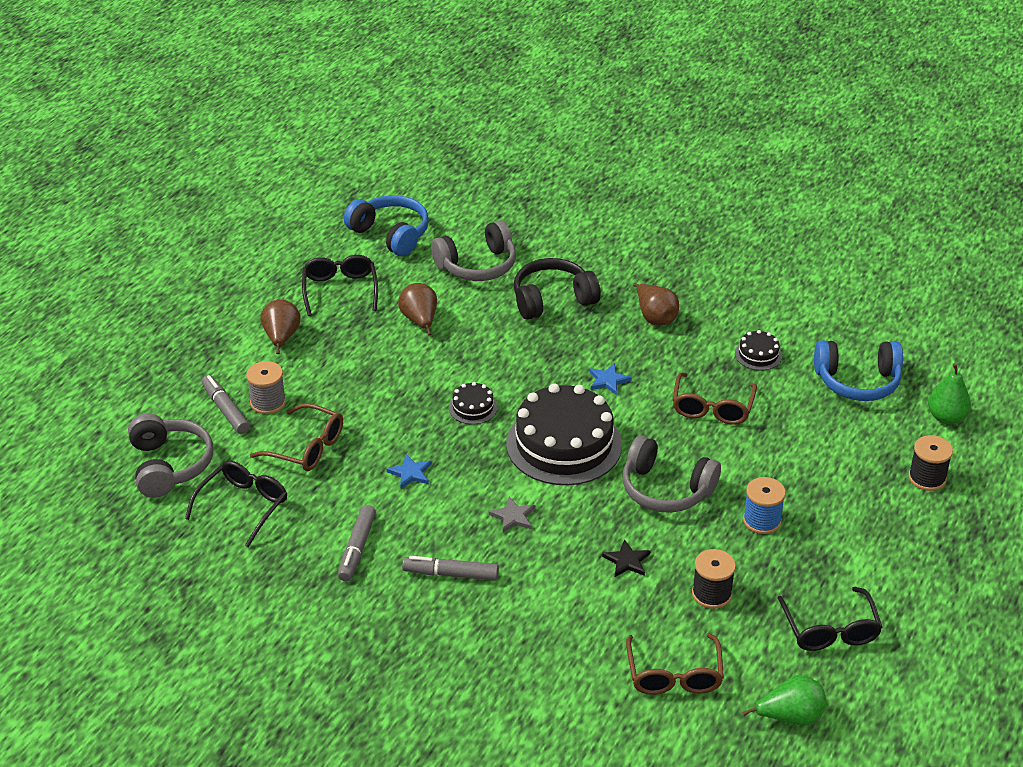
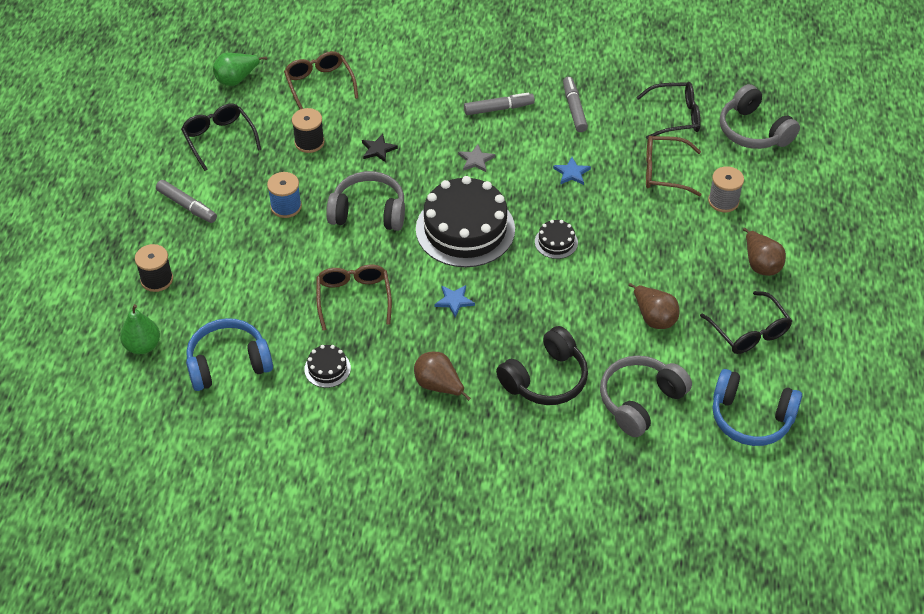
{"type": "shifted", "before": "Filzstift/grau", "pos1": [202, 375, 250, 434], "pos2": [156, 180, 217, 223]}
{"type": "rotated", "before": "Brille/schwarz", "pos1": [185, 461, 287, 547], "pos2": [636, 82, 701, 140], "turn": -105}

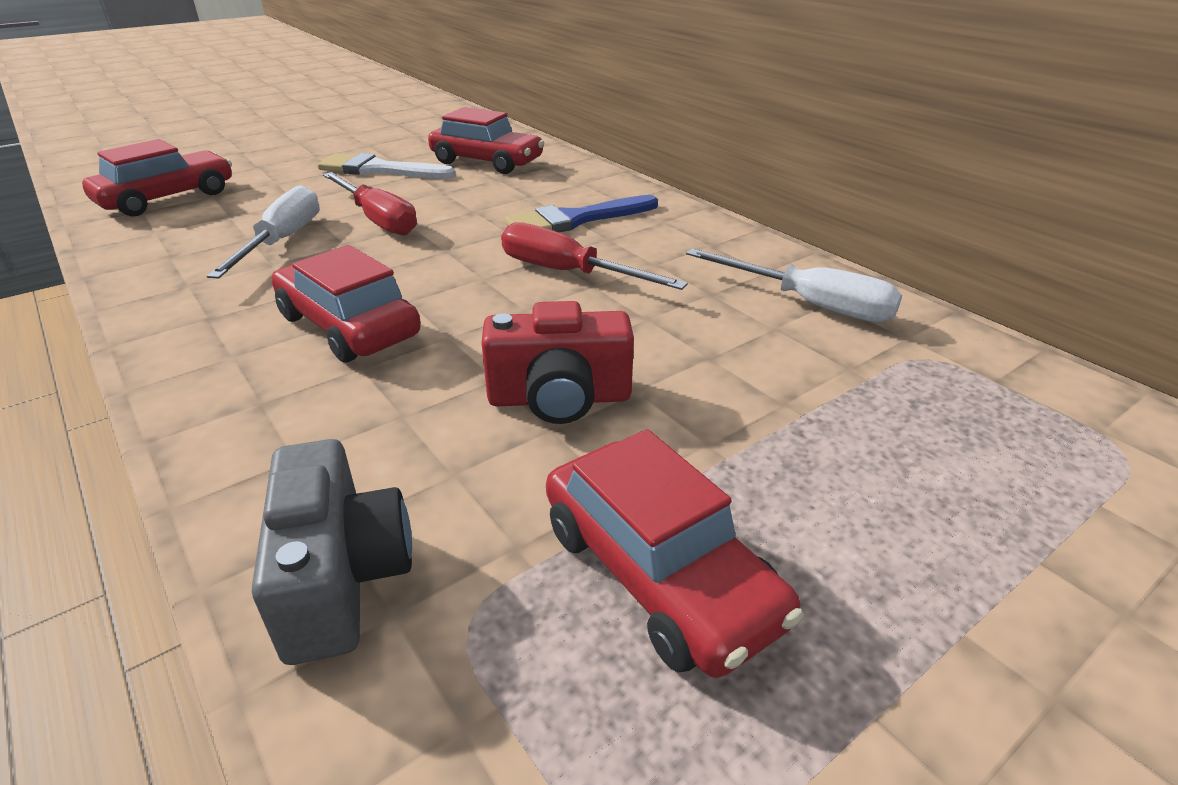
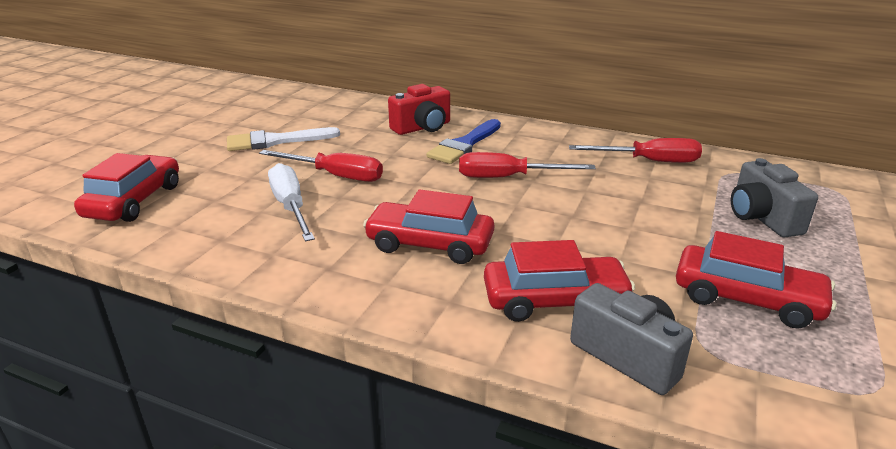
{"type": "new", "after": "Kamera/grau", "pos2": [731, 158, 818, 237]}
{"type": "shifted", "before": "Auto/rot", "pos1": [428, 107, 545, 174], "pos2": [484, 240, 635, 322]}
{"type": "shifted", "before": "Kamera/rot", "pos1": [481, 301, 634, 424], "pos2": [388, 84, 450, 135]}
{"type": "repainted", "before": "Schraubenzieher/weiß", "after": "Schraubenzieher/rot", "pos1": [686, 248, 902, 323], "pos2": [569, 138, 702, 163]}

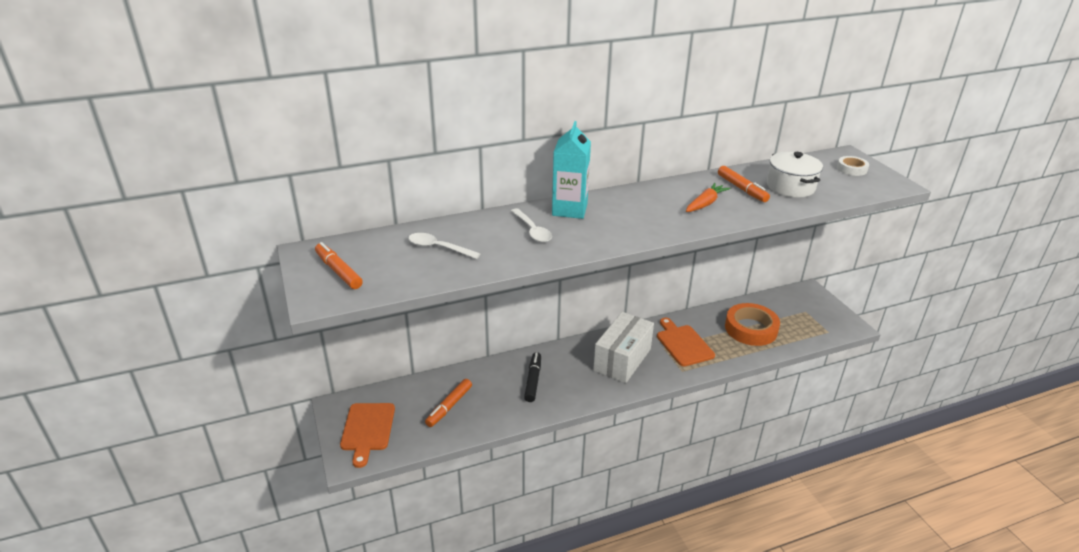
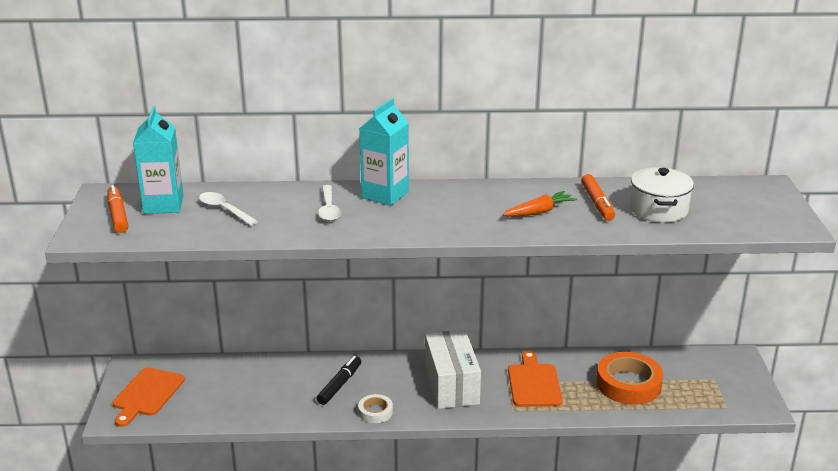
{"type": "gone", "before": "Filzstift/orange", "pos1": [425, 379, 472, 427]}
{"type": "new", "after": "Getränkekarton/türkis", "pos2": [133, 106, 183, 214]}
{"type": "shifted", "before": "Klebeband/weiß", "pos1": [837, 156, 869, 176], "pos2": [358, 394, 393, 423]}
{"type": "rotated", "before": "Schachtel/weiß", "pos1": [593, 312, 654, 383], "pos2": [425, 330, 481, 409], "turn": -60}

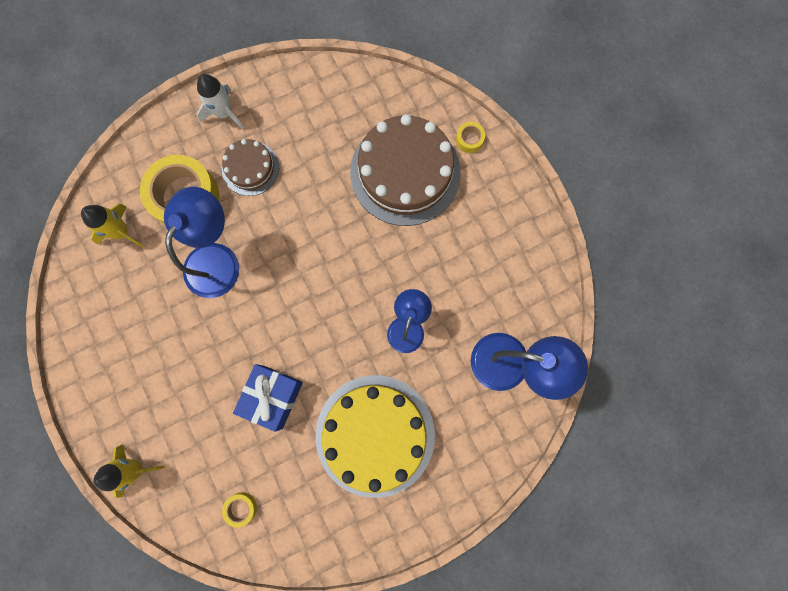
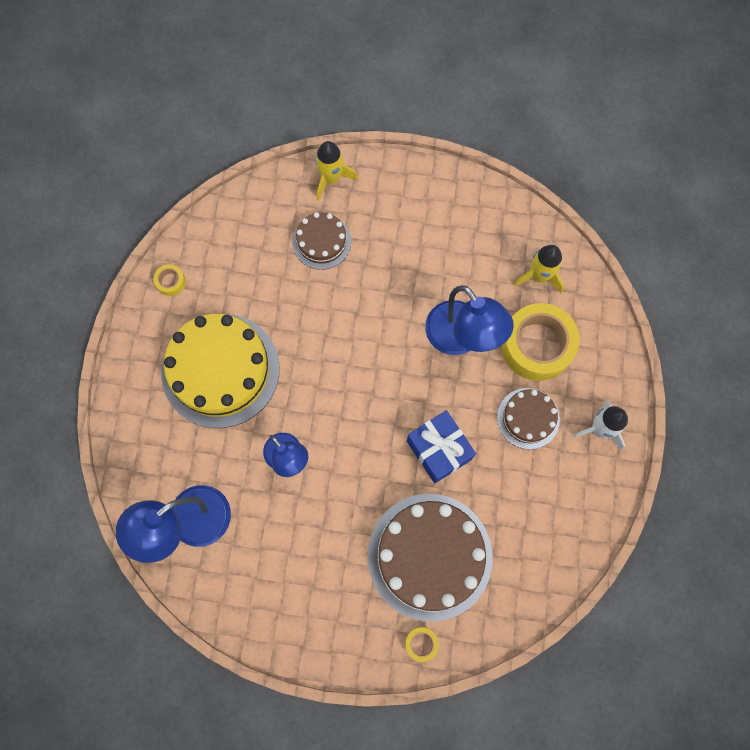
{"type": "new", "after": "Kuchen/braun", "pos2": [292, 212, 351, 270]}
{"type": "shifted", "before": "Klebeband/gelb", "pos1": [222, 492, 257, 528], "pos2": [154, 264, 186, 296]}
{"type": "shifted", "before": "Geschenk/blau", "pos1": [233, 364, 303, 432], "pos2": [407, 410, 476, 484]}

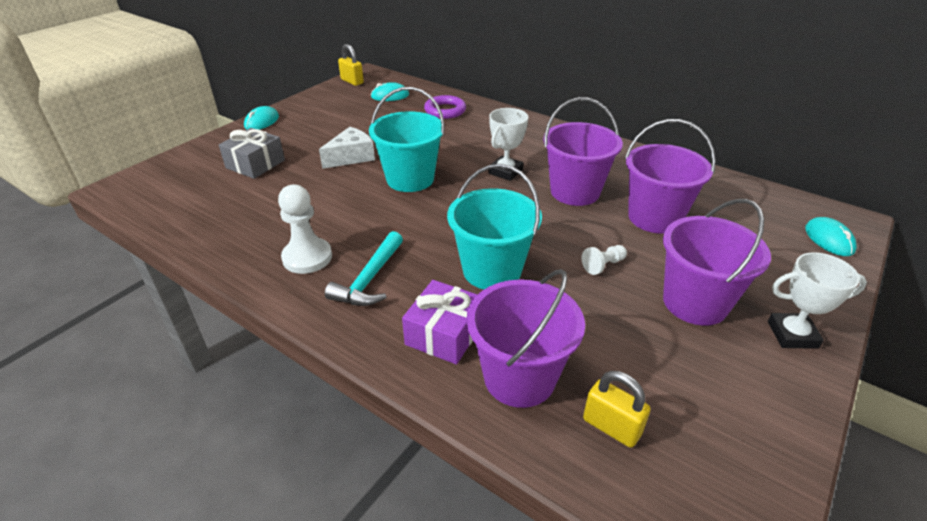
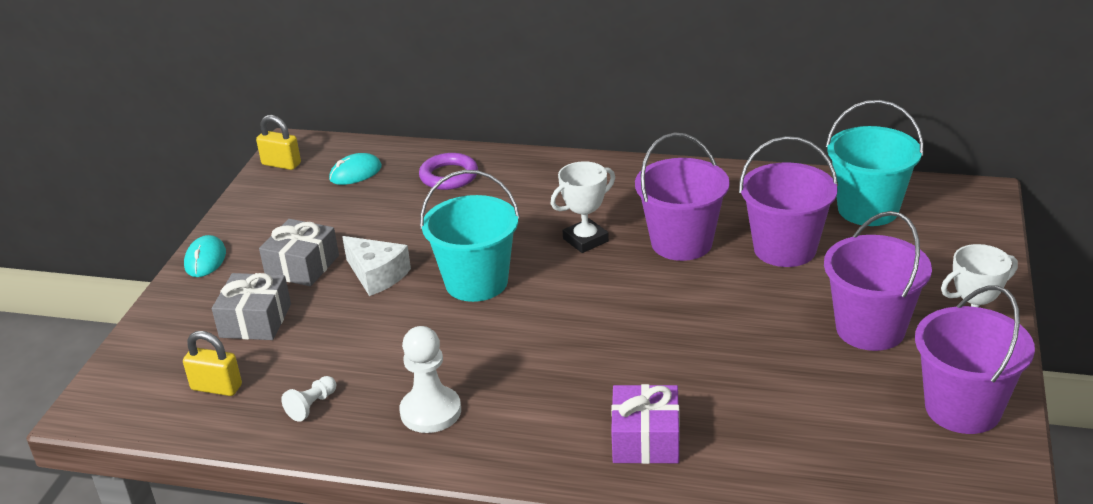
{"type": "gone", "before": "Hammer/türkis", "pos1": [325, 231, 403, 306]}
{"type": "gone", "before": "Computermaus/türkis", "pos1": [805, 217, 857, 256]}
{"type": "new", "after": "Geschenk/grau", "pos2": [259, 219, 339, 286]}
{"type": "shifted", "before": "Eimer/türkis", "pos1": [447, 164, 542, 289], "pos2": [826, 100, 924, 226]}
{"type": "shifted", "before": "Eimer/lila", "pos1": [467, 269, 585, 408], "pos2": [915, 285, 1035, 434]}
{"type": "shifted", "before": "Bauer/weiß", "pos1": [581, 245, 627, 275], "pos2": [281, 376, 336, 422]}
{"type": "shifted", "before": "Vorhängeschloss/gelb", "pos1": [583, 371, 651, 448], "pos2": [183, 331, 242, 396]}
{"type": "rotated", "before": "Käse/weiß", "pos1": [319, 127, 375, 169], "pos2": [342, 236, 411, 296], "turn": 105}
{"type": "rotated", "before": "Pokal/weiß", "pos1": [489, 108, 528, 181], "pos2": [551, 161, 615, 253], "turn": 45}

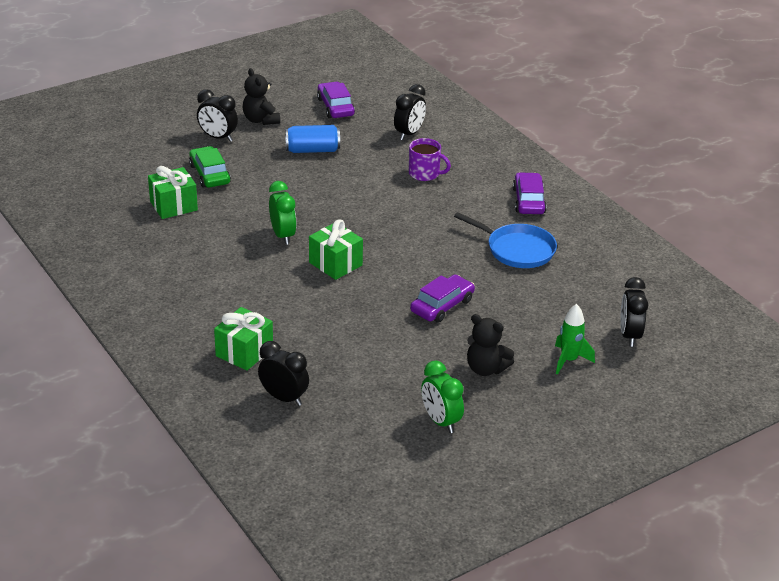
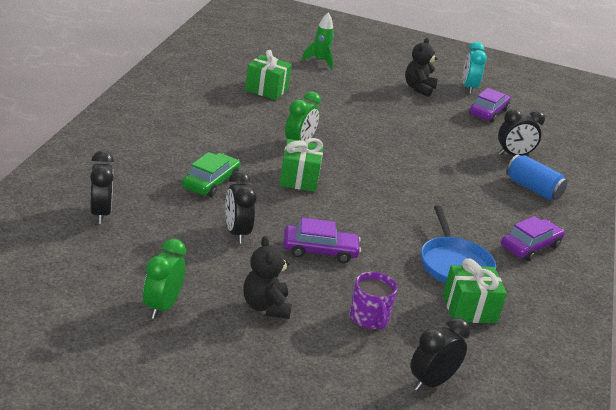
{"type": "new", "after": "Wecker/türkis", "pos2": [463, 42, 487, 94]}
{"type": "shifted", "before": "Auto/grün", "pos1": [189, 146, 231, 188], "pos2": [182, 152, 240, 197]}
{"type": "shifted", "before": "Wecker/schwarz", "pos1": [197, 89, 238, 142], "pos2": [225, 171, 257, 244]}
{"type": "shifted", "before": "Geschenk/grün", "pos1": [214, 307, 273, 371], "pos2": [443, 259, 507, 323]}
{"type": "shifted", "before": "Dose/blau", "pos1": [285, 125, 340, 153], "pos2": [506, 154, 568, 200]}
{"type": "shifted", "before": "Tasse/lila", "pos1": [409, 138, 451, 181], "pos2": [350, 272, 397, 330]}
{"type": "shifted", "before": "Rakete/grün", "pos1": [555, 304, 595, 375], "pos2": [302, 13, 334, 69]}

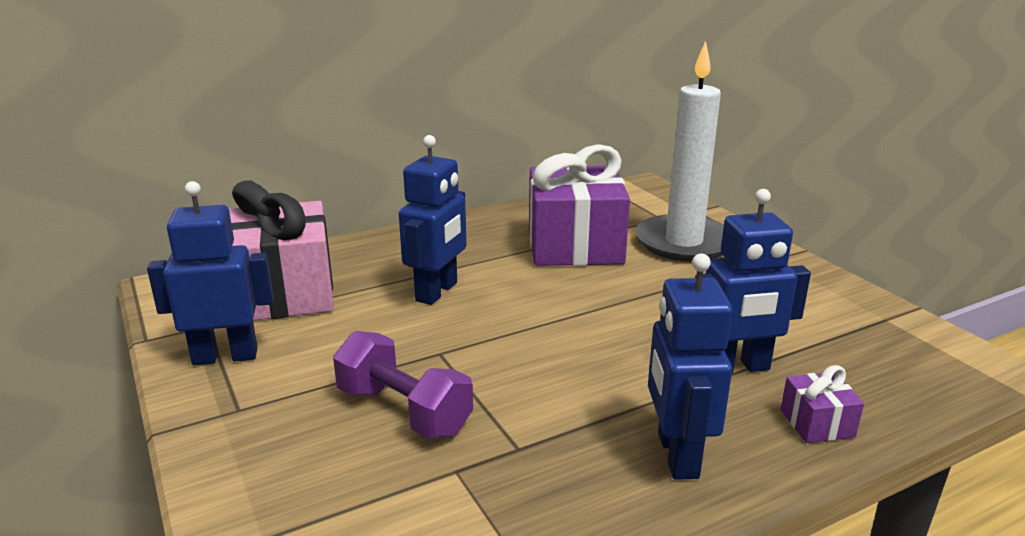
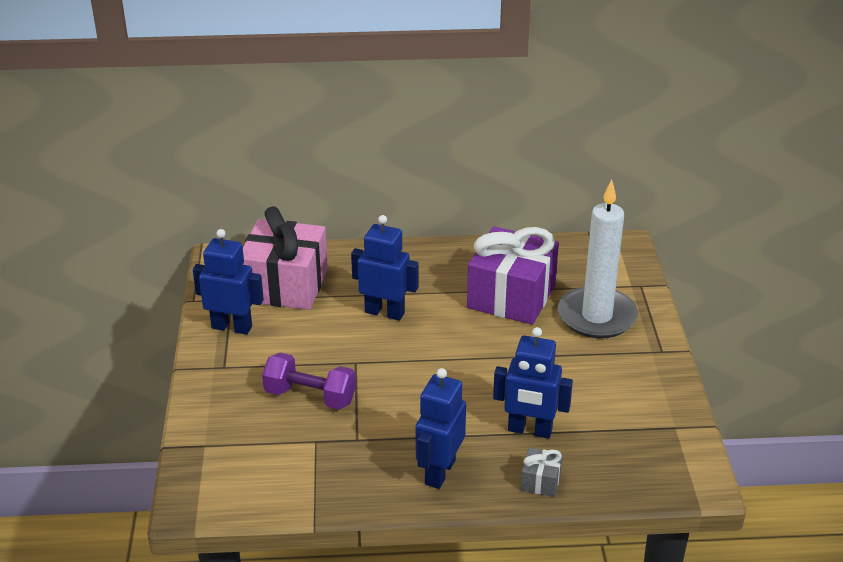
{"type": "repainted", "before": "Geschenk/lila", "after": "Geschenk/grau", "pos1": [781, 365, 864, 443], "pos2": [521, 448, 563, 497]}
{"type": "rotated", "before": "Hantel/lila", "pos1": [333, 331, 473, 439], "pos2": [262, 353, 356, 410], "turn": -45}
{"type": "rotated", "before": "Roboter/blau", "pos1": [399, 135, 467, 305], "pos2": [351, 215, 419, 321], "turn": -120}

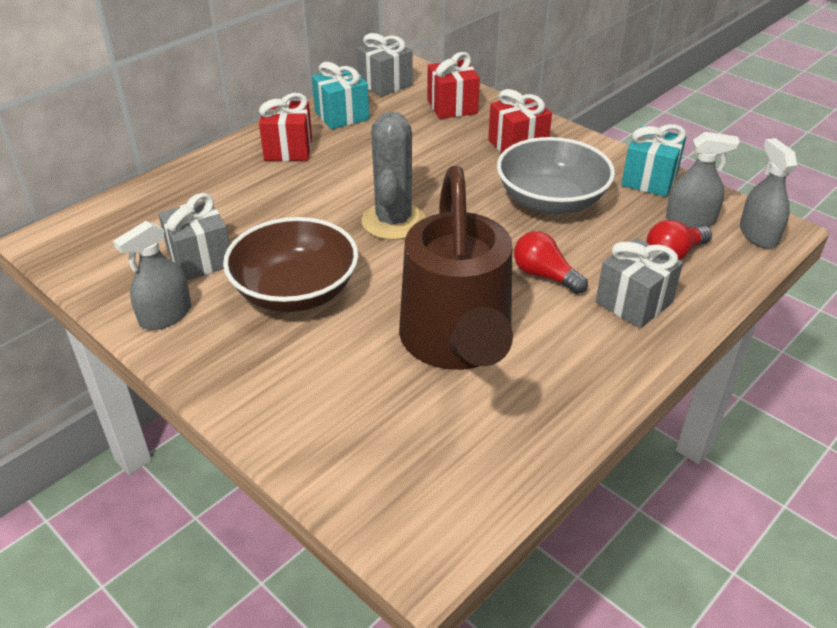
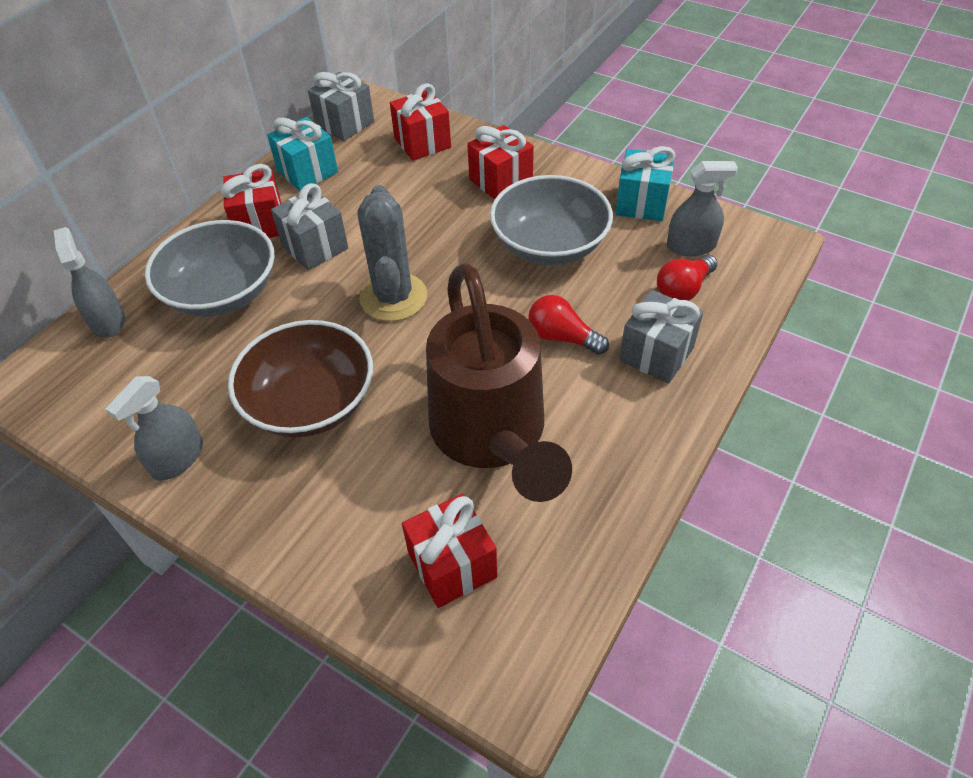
{"type": "new", "after": "Schüssel/grau", "pos2": [145, 220, 274, 317]}
{"type": "new", "after": "Geschenk/rot", "pos2": [402, 494, 498, 608]}
{"type": "shifted", "before": "Geschenk/grau", "pos1": [158, 193, 230, 280], "pos2": [271, 183, 349, 270]}
{"type": "shifted", "before": "Sprühflasche/grau", "pos1": [740, 138, 797, 249], "pos2": [54, 227, 125, 338]}

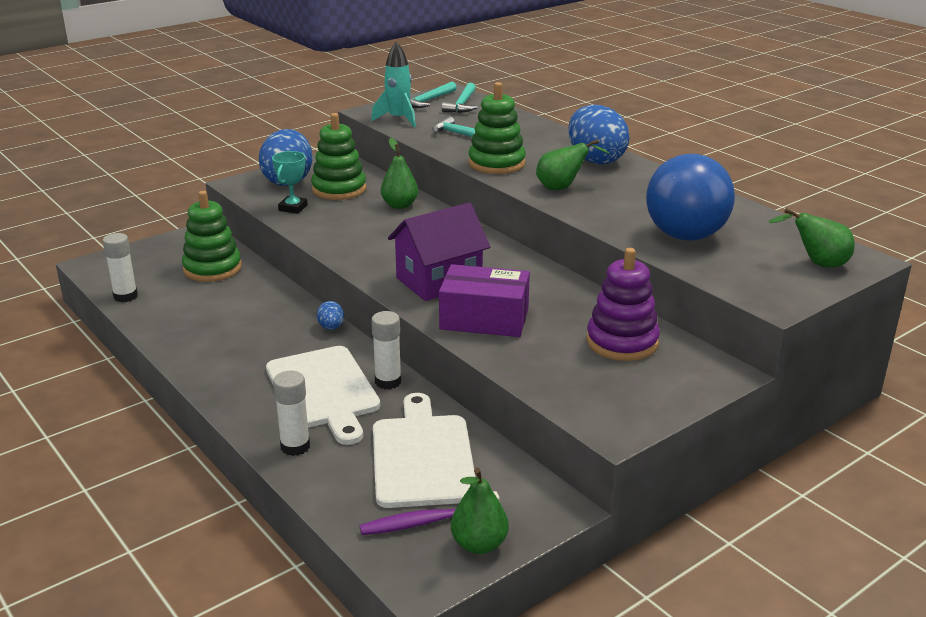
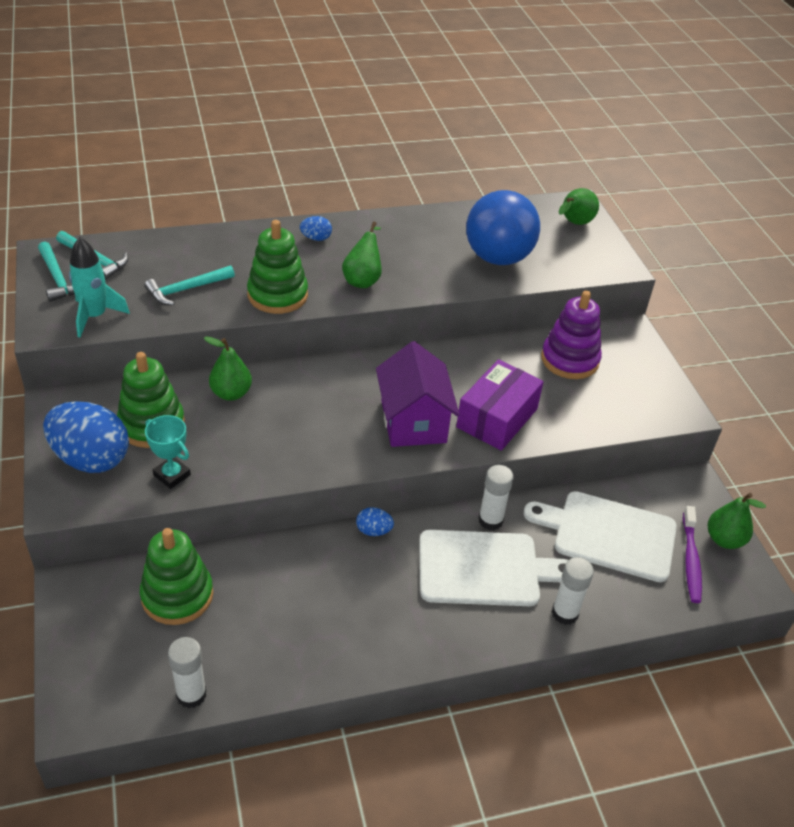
{"type": "scaled", "before": "Ei/blau", "pos1": [568, 105, 630, 164], "pos2": [300, 216, 332, 241], "scale": 0.44}

